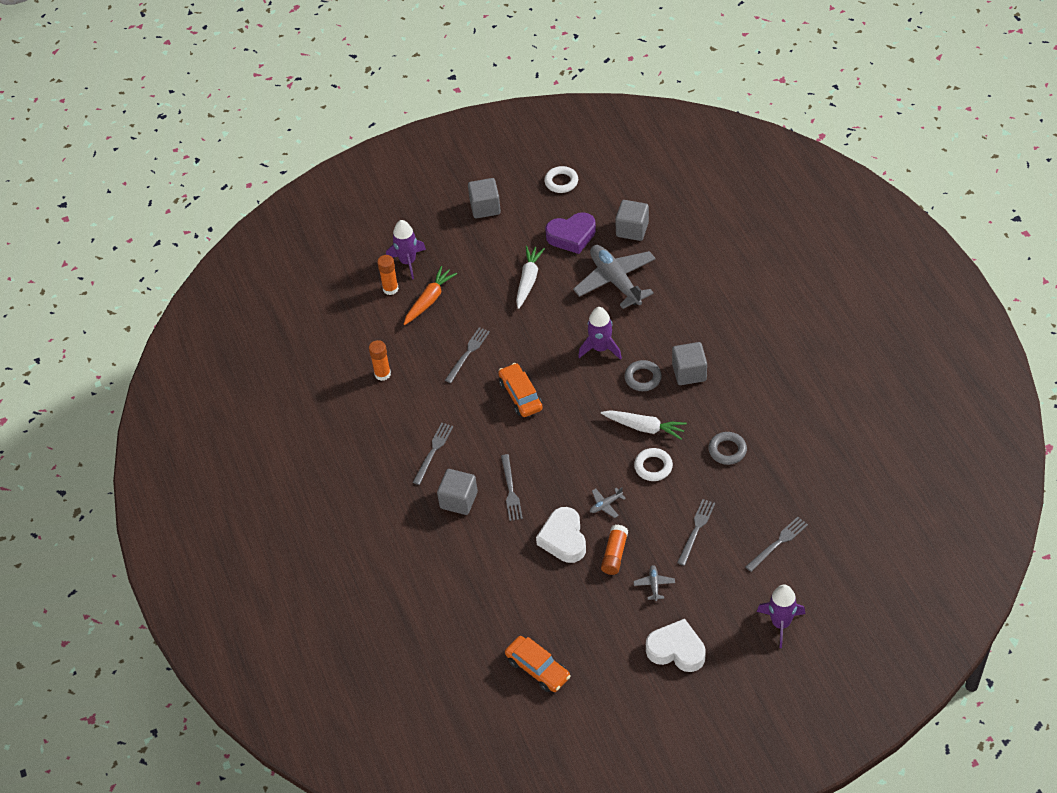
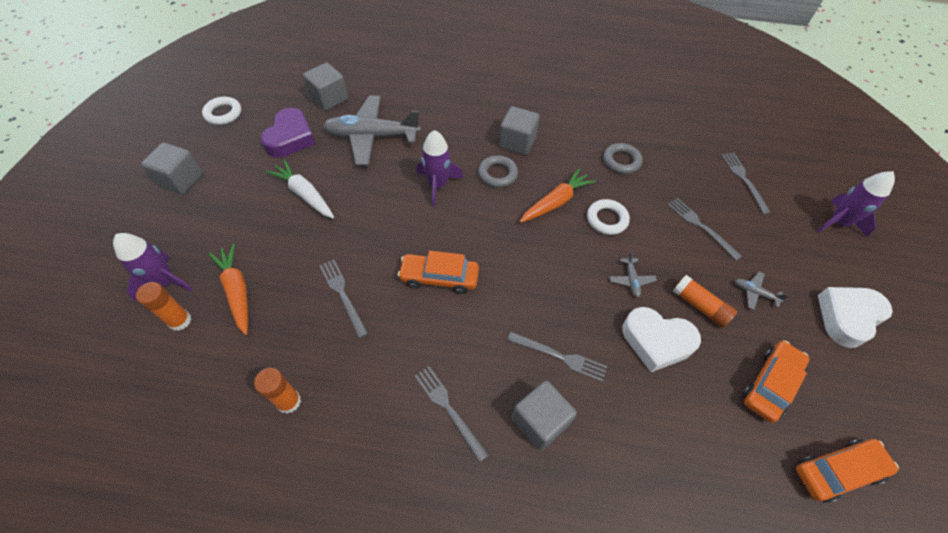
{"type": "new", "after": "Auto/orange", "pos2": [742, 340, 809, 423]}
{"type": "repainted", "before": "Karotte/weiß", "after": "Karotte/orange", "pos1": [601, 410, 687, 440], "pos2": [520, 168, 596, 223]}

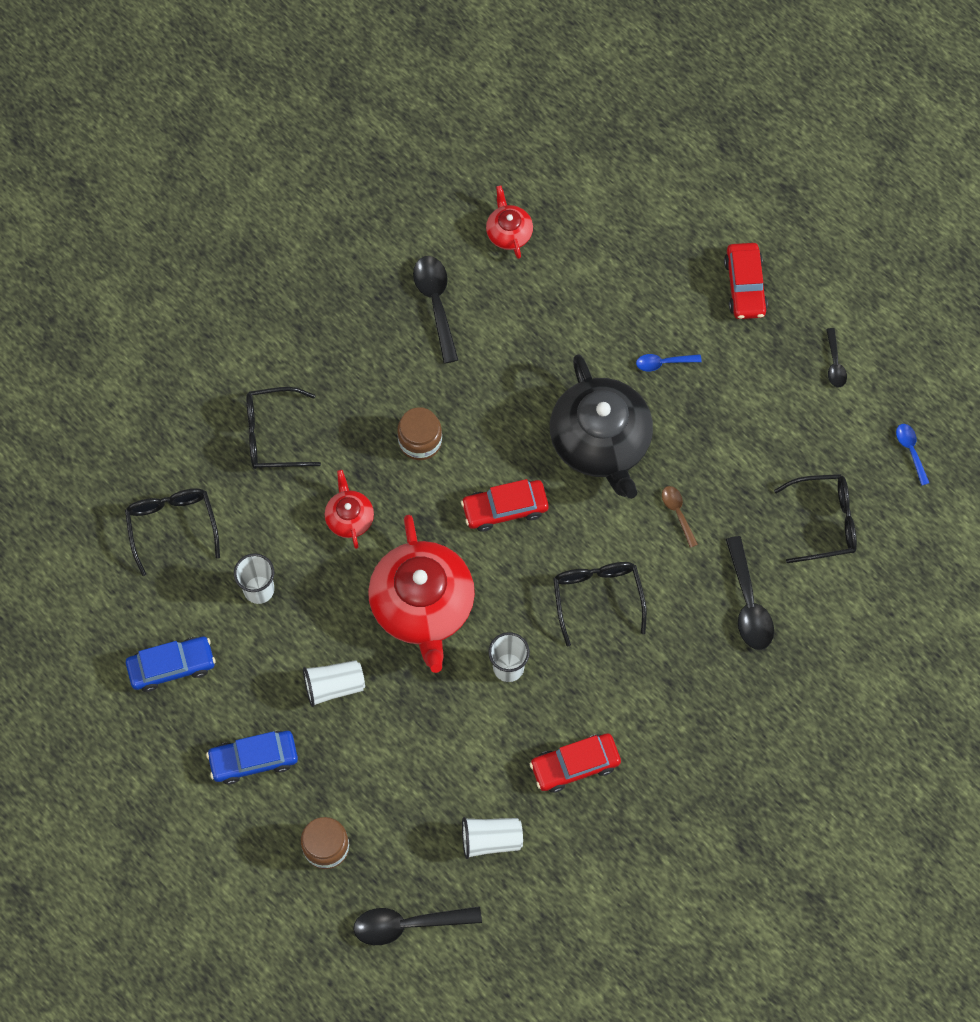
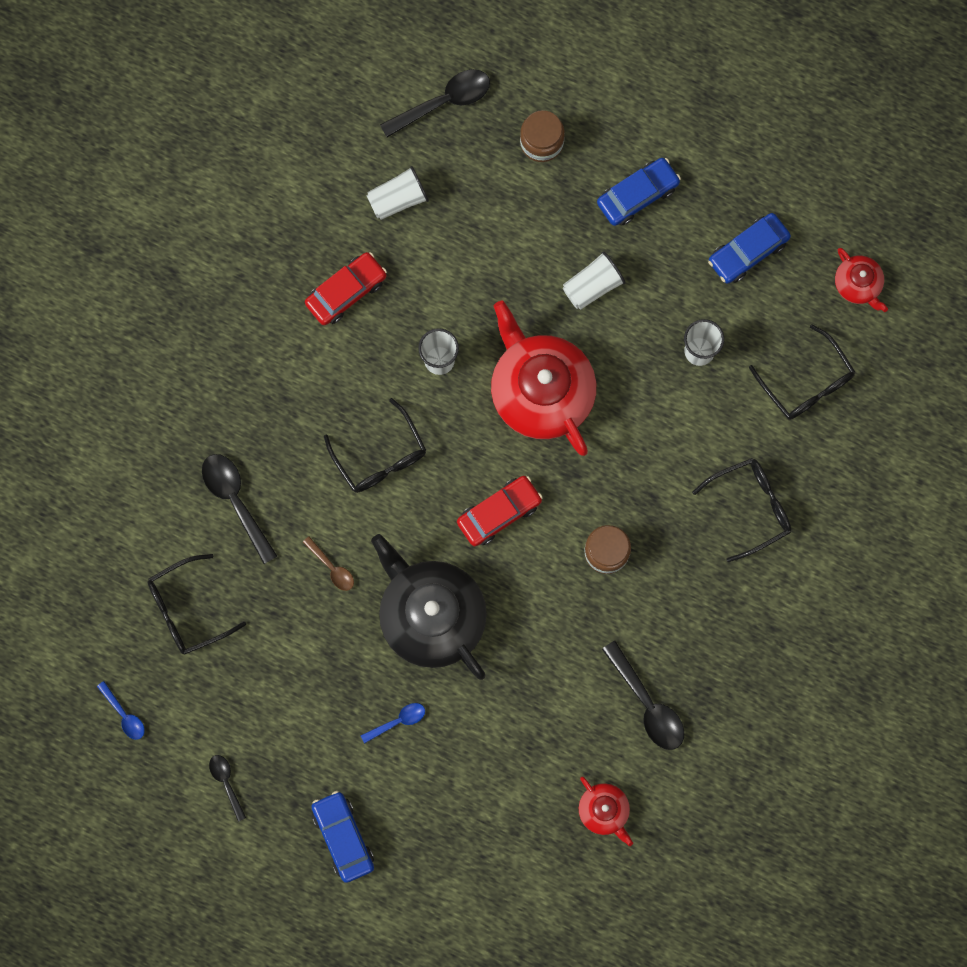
{"type": "shifted", "before": "Teekanne/rot", "pos1": [325, 470, 374, 549], "pos2": [835, 248, 888, 312]}
{"type": "repainted", "before": "Auto/rot", "after": "Auto/blau", "pos1": [724, 243, 768, 319], "pos2": [311, 791, 374, 883]}

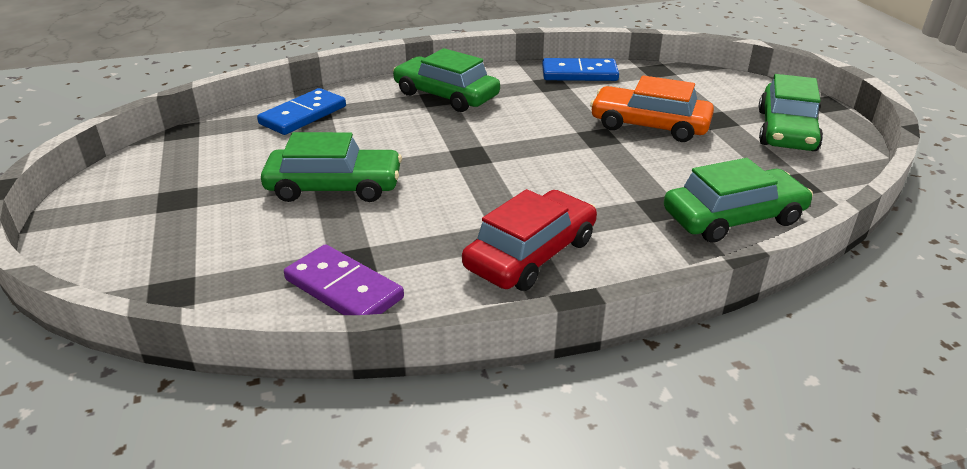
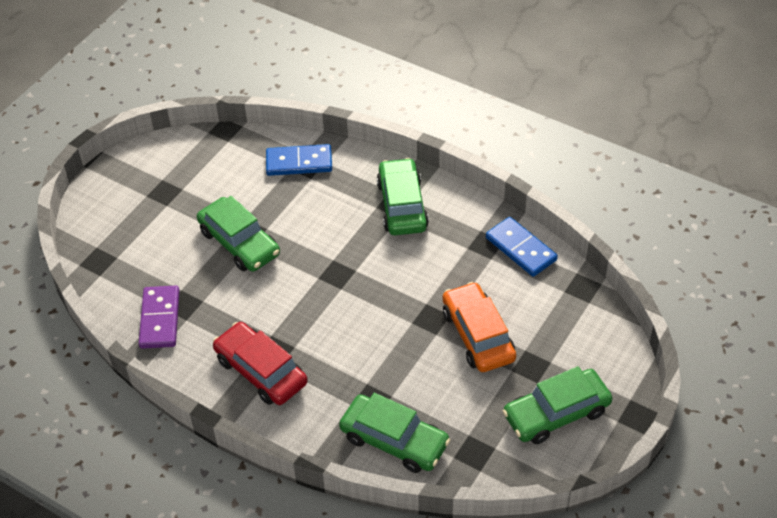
{"type": "rotated", "before": "Auto/rot", "pos1": [462, 189, 597, 291], "pos2": [213, 322, 308, 405], "turn": -135}

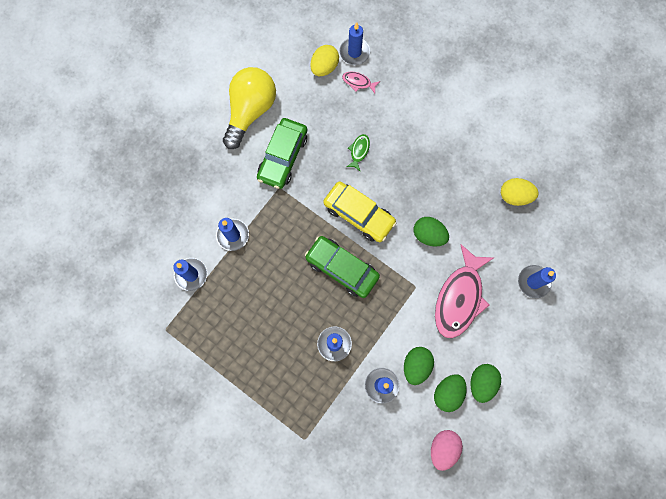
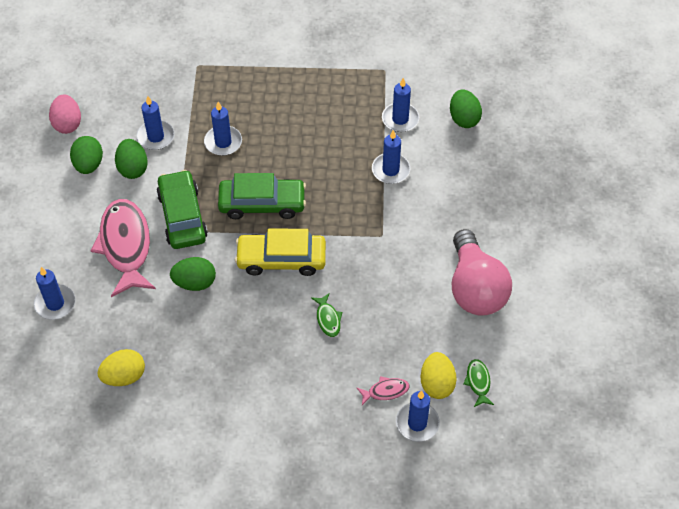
{"type": "new", "after": "Fisch/grün", "pos2": [463, 359, 494, 407]}
{"type": "shifted", "before": "Auto/grün", "pos1": [257, 118, 307, 189], "pos2": [156, 170, 208, 249]}
{"type": "shifted", "before": "Ei/grün", "pos1": [470, 364, 501, 403], "pos2": [450, 89, 482, 128]}
{"type": "repainted", "before": "Glühbirne/gelb", "after": "Glühbirne/rosa", "pos1": [223, 67, 276, 149], "pos2": [452, 229, 512, 316]}

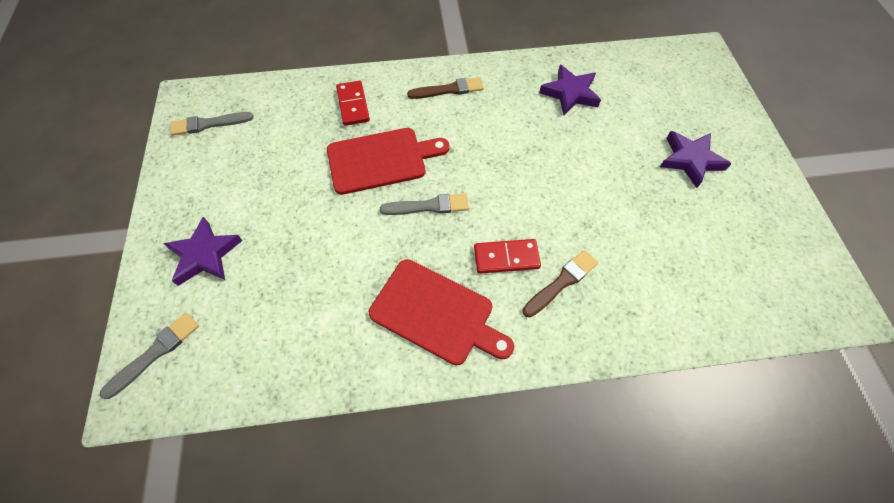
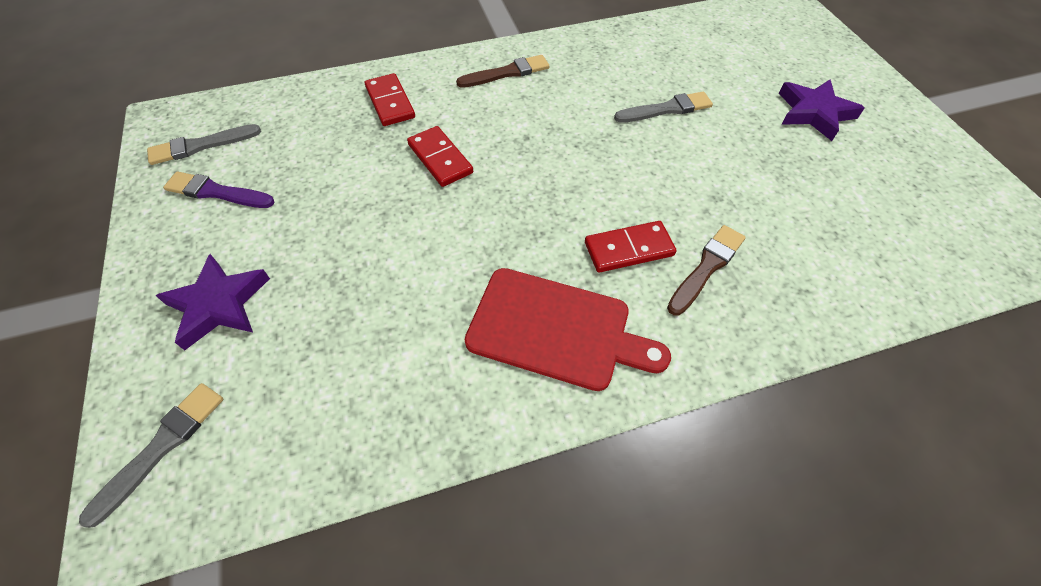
{"type": "gone", "before": "Stern/lila", "pos1": [539, 65, 601, 115]}
{"type": "new", "after": "Pinsel/lila", "pos2": [163, 171, 275, 208]}
{"type": "shifted", "before": "Pinsel/grau", "pos1": [380, 194, 469, 215], "pos2": [614, 92, 713, 123]}
{"type": "swapped", "before": "Schneidebrett/rot", "after": "Dominostein/rot", "pos1": [327, 128, 450, 195], "pos2": [407, 126, 473, 187]}

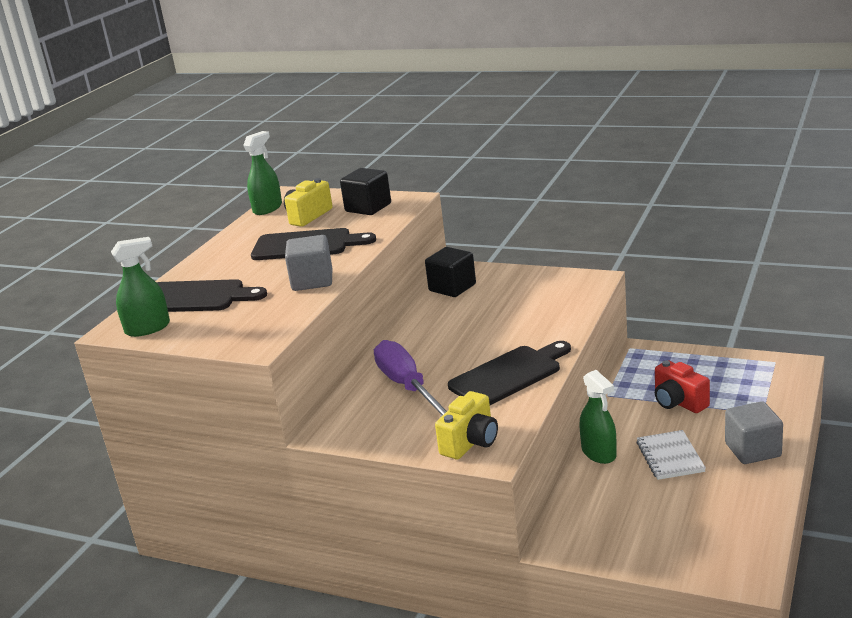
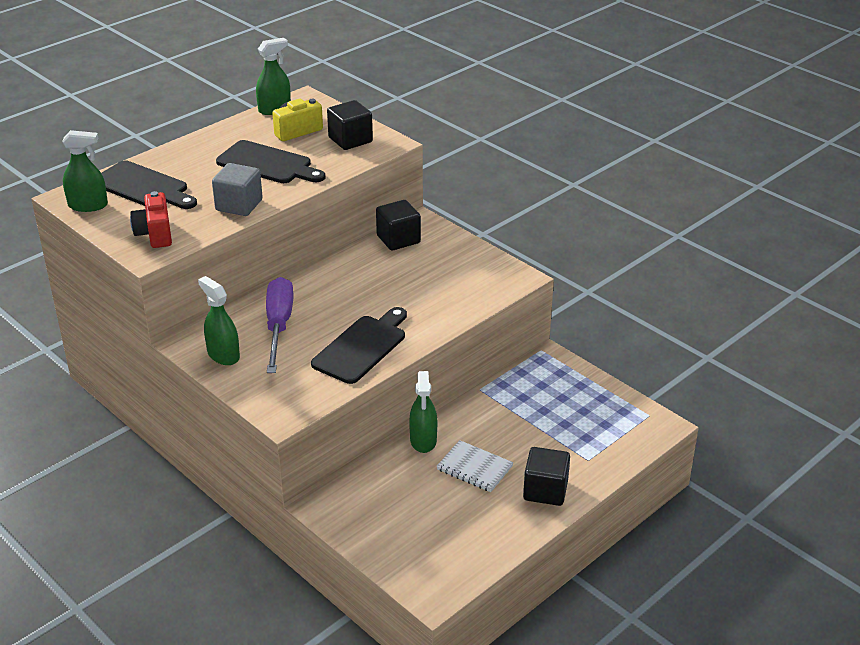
{"type": "gone", "before": "Kamera/gelb", "pos1": [435, 391, 498, 459]}
{"type": "new", "after": "Sprühflasche/grün", "pos2": [198, 276, 240, 365]}
{"type": "shifted", "before": "Kamera/rot", "pos1": [655, 360, 710, 413], "pos2": [130, 191, 172, 248]}
{"type": "repainted", "before": "Kubus/grau", "after": "Kubus/schwarz", "pos1": [725, 401, 783, 464], "pos2": [523, 447, 570, 506]}
{"type": "rotated", "before": "Schneidebrett/schwarz", "pos1": [448, 341, 571, 405], "pos2": [311, 307, 407, 384], "turn": -45}
{"type": "rotated", "before": "Notizbuch/weiß", "pos1": [636, 430, 706, 480], "pos2": [437, 440, 513, 492], "turn": -75}

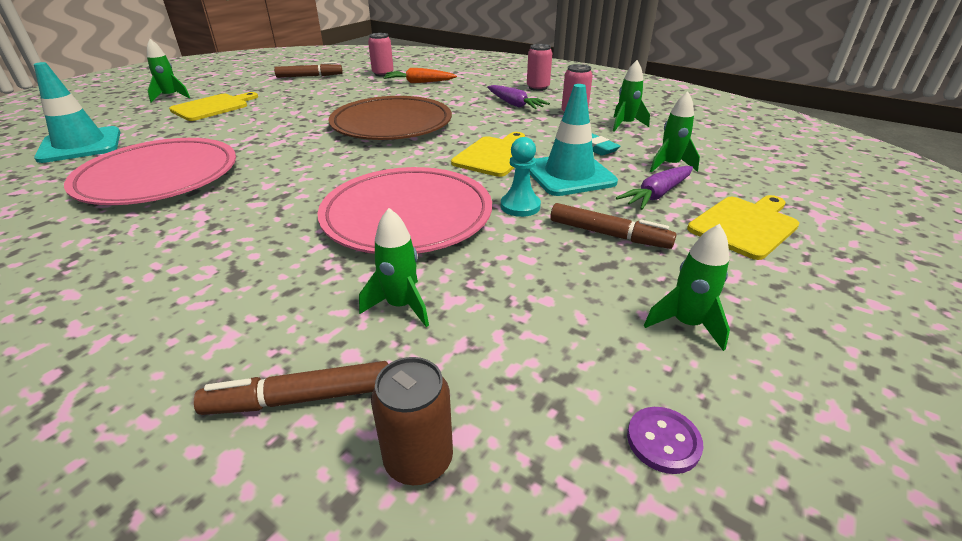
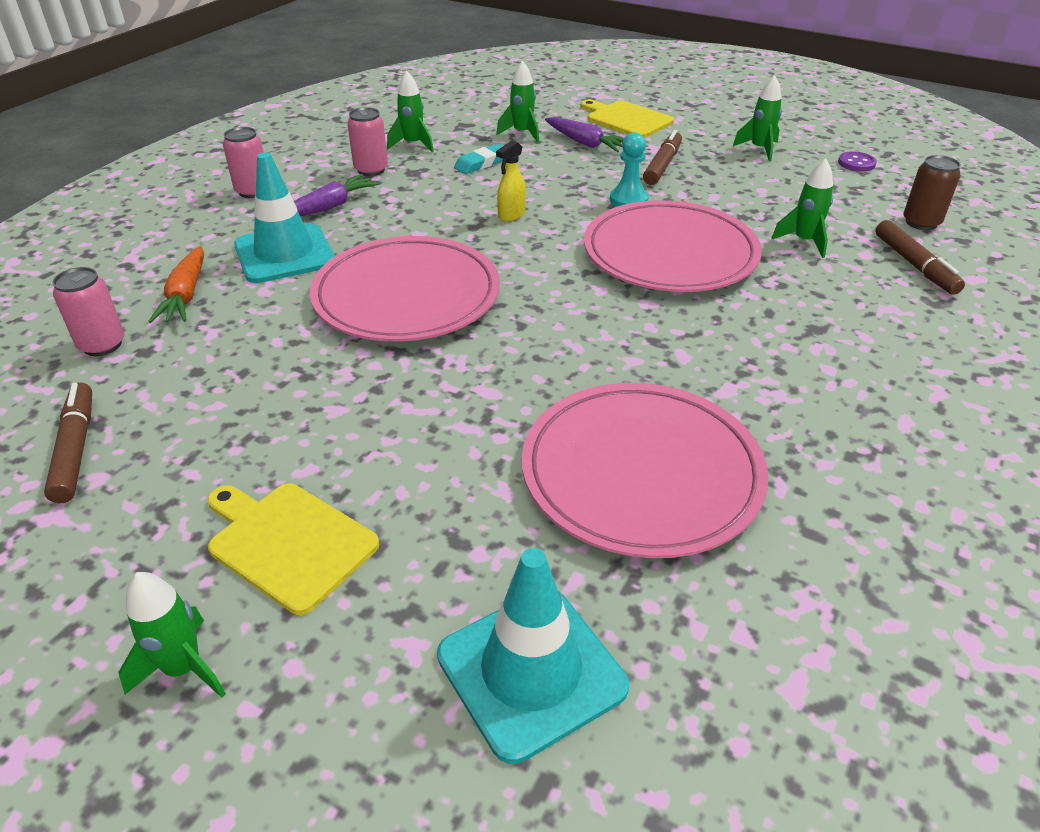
{"type": "shifted", "before": "Leitkegel/türkis", "pos1": [529, 84, 618, 196], "pos2": [234, 152, 335, 283]}
{"type": "swapped", "before": "Schneidebrett/gelb", "after": "Sprühflasche/gelb", "pos1": [451, 132, 525, 177], "pos2": [496, 141, 526, 222]}
{"type": "repainted", "before": "Teller/braun", "after": "Teller/rosa", "pos1": [329, 96, 452, 140], "pos2": [310, 236, 500, 342]}

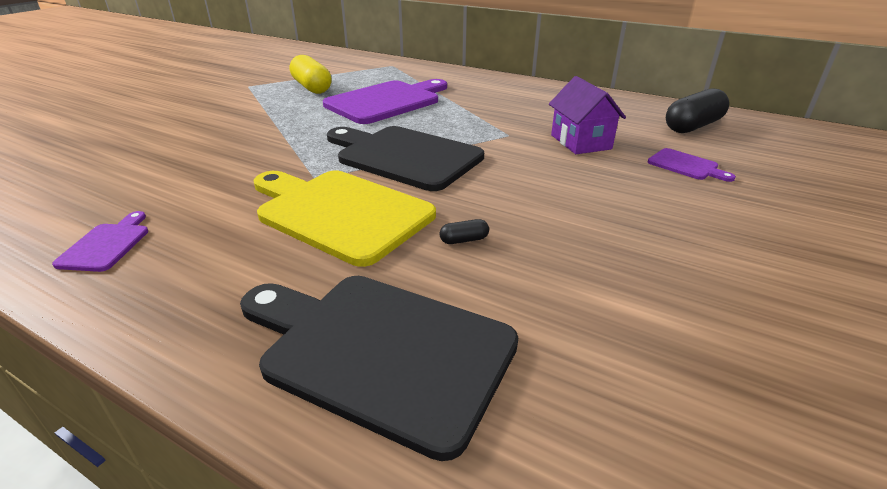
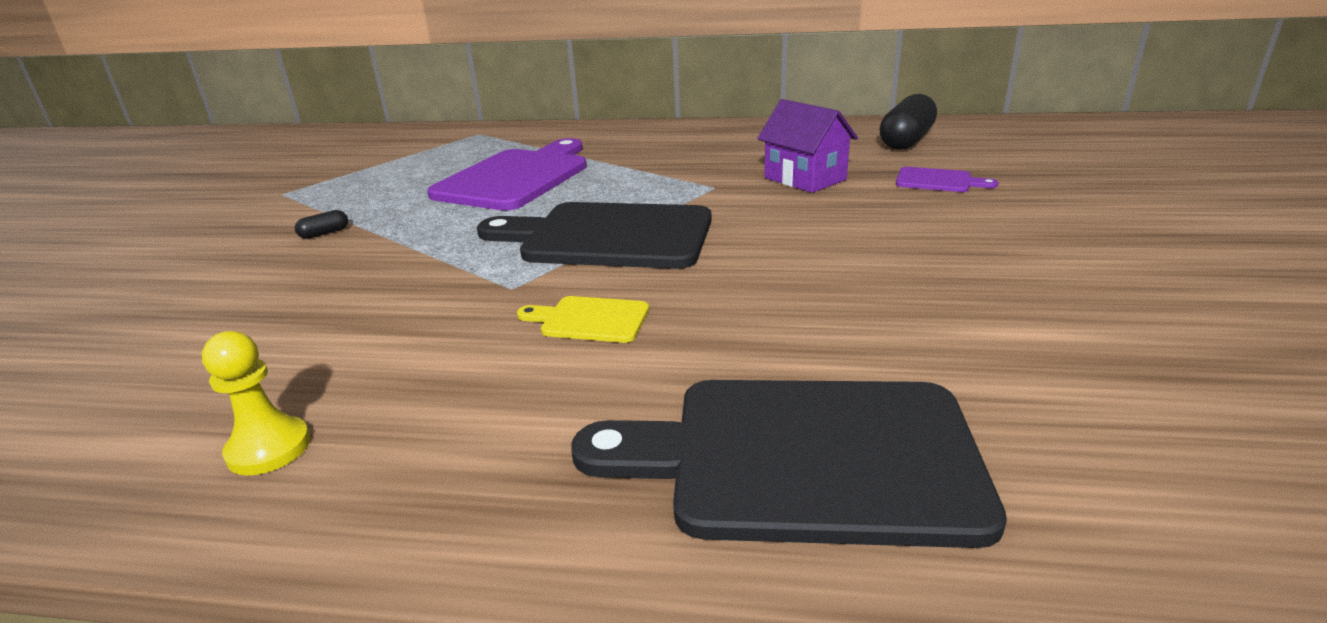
{"type": "gone", "before": "Kapsel/gelb", "pos1": [290, 55, 331, 94]}
{"type": "shifted", "before": "Kapsel/schwarz", "pos1": [440, 219, 489, 244], "pos2": [295, 210, 348, 239]}
{"type": "swapped", "before": "Schneidebrett/lila", "after": "Bauer/gelb", "pos1": [52, 211, 148, 272], "pos2": [202, 331, 310, 476]}
{"type": "scaled", "before": "Schneidebrett/gelb", "pos1": [253, 171, 436, 267], "pos2": [517, 296, 649, 343], "scale": 0.45}

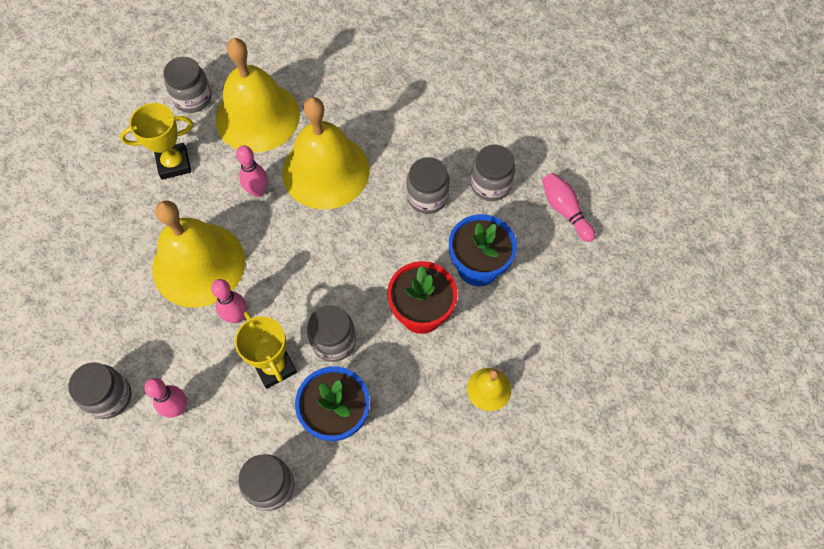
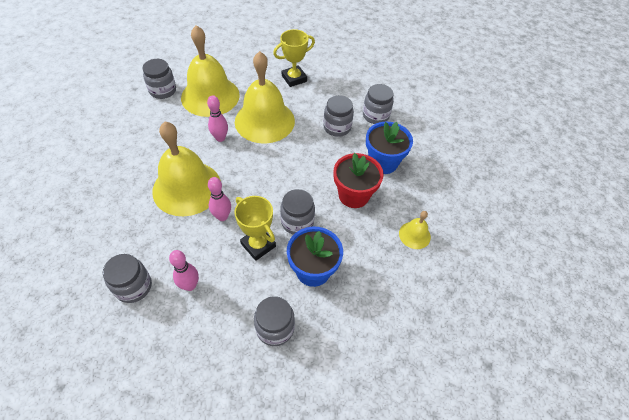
{"type": "gone", "before": "Bowlingkegel/rosa", "pos1": [542, 173, 595, 242]}
{"type": "shifted", "before": "Pokal/gelb", "pos1": [120, 103, 193, 180], "pos2": [273, 29, 315, 87]}

